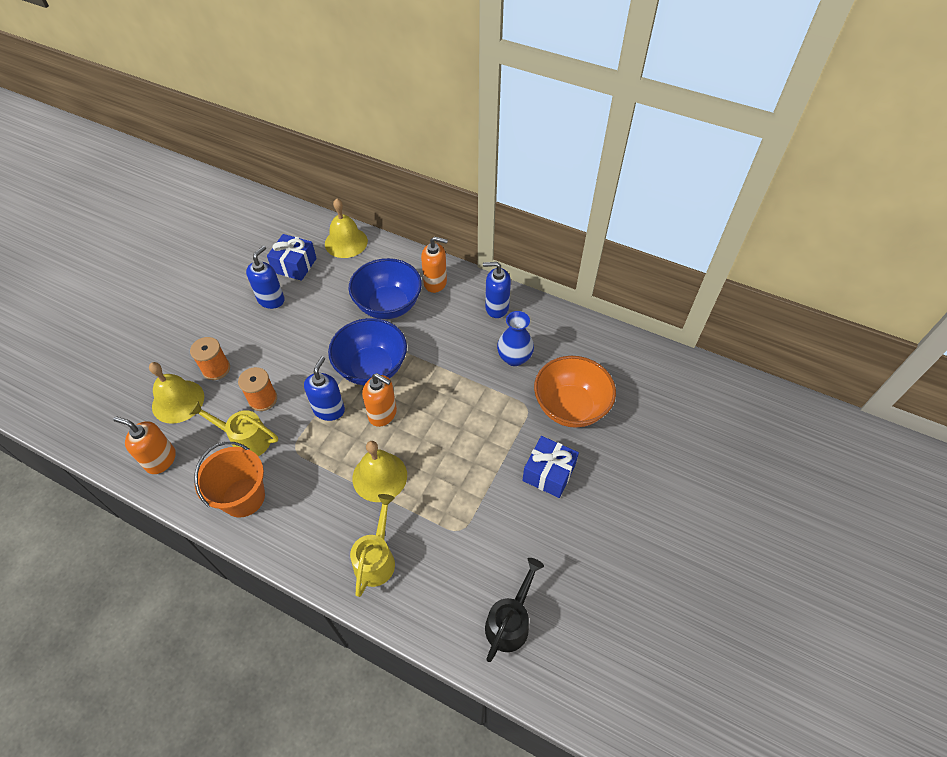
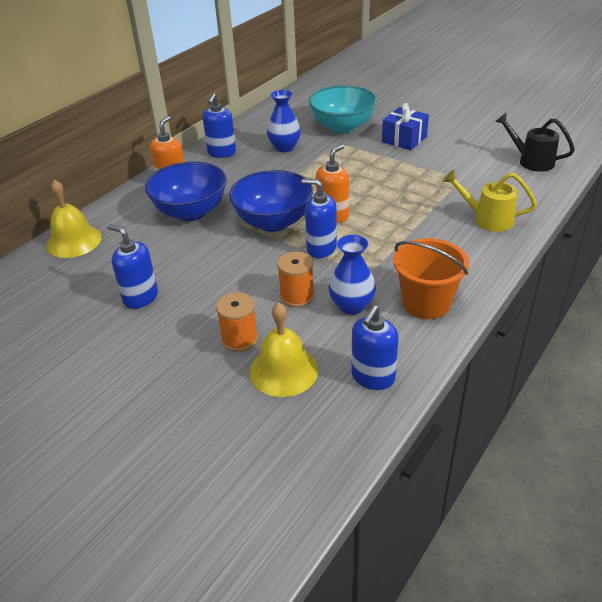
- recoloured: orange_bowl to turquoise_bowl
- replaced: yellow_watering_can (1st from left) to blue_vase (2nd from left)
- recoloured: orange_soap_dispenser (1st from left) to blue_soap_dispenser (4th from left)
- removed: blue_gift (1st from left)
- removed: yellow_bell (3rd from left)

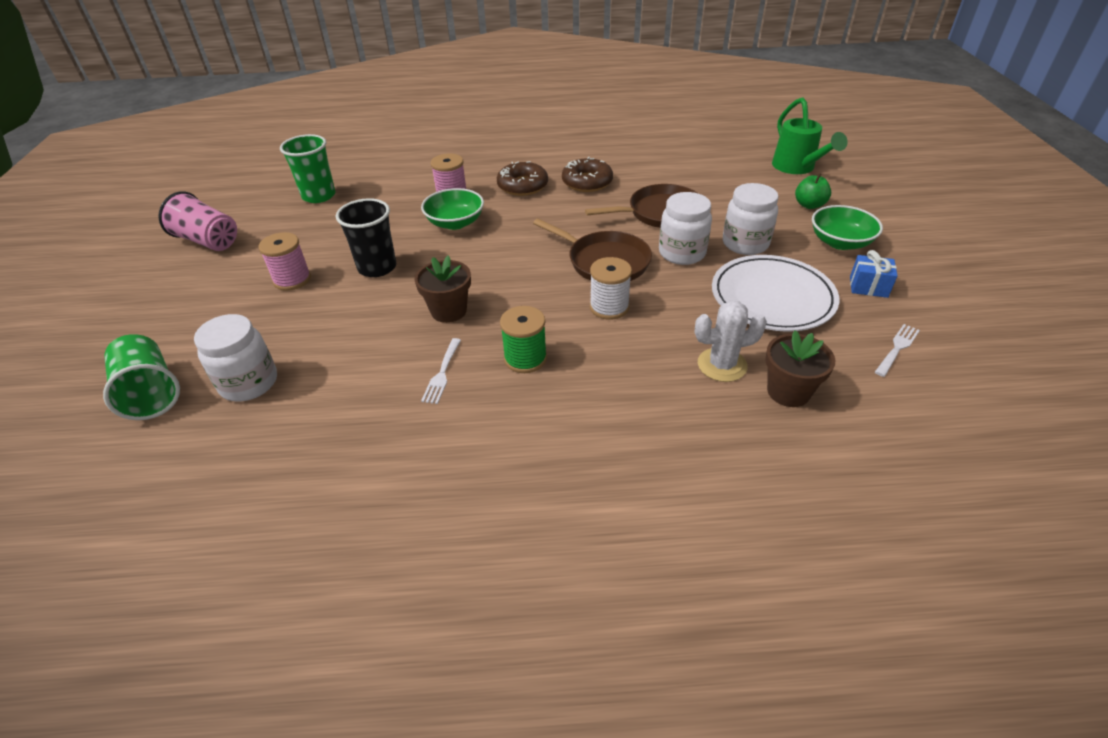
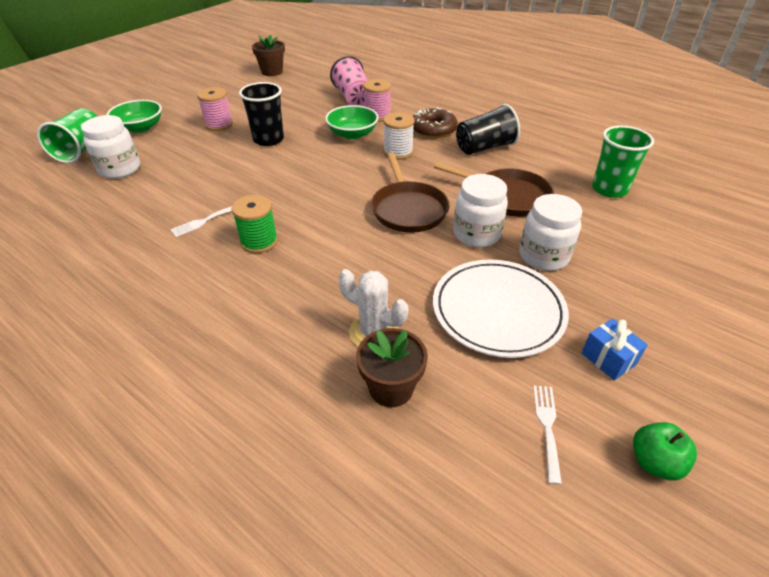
- moved: green_bowl (2nd from left in the first image) to green_bowl (1st from left)
- moved: brown_flower_pot (1st from left)
- moved: pink_cup
- moved: white_spool
- replaced: brown_donut (2nd from left) to black_cup (2nd from left)
- turned: white_fork (2nd from left) 75 degrees counterclockwise
- moved: green_cup (2nd from left)
- moved: green_apple
- removed: green_watering_can

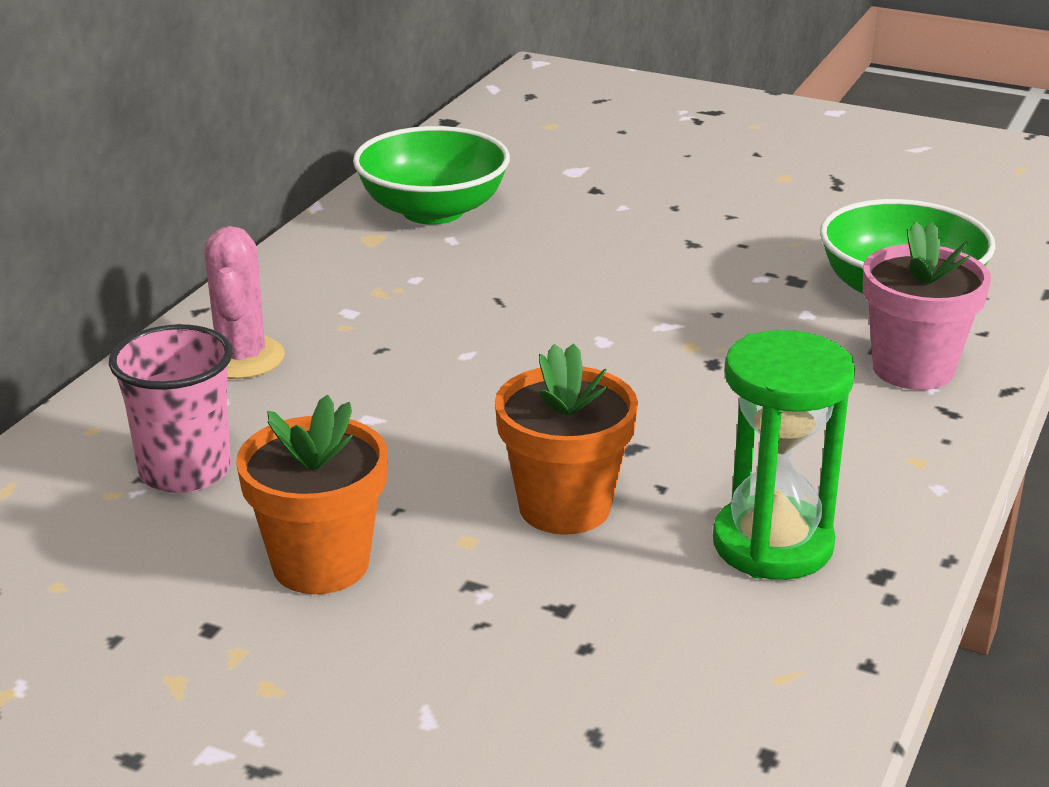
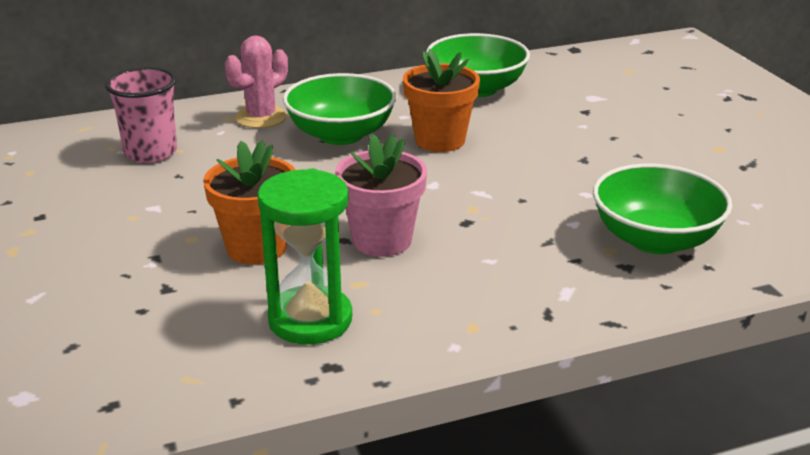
- added: green_bowl (1st from left)
- moved: pink_flower_pot
- moved: orange_flower_pot (1st from left in the first image) to orange_flower_pot (2nd from left)

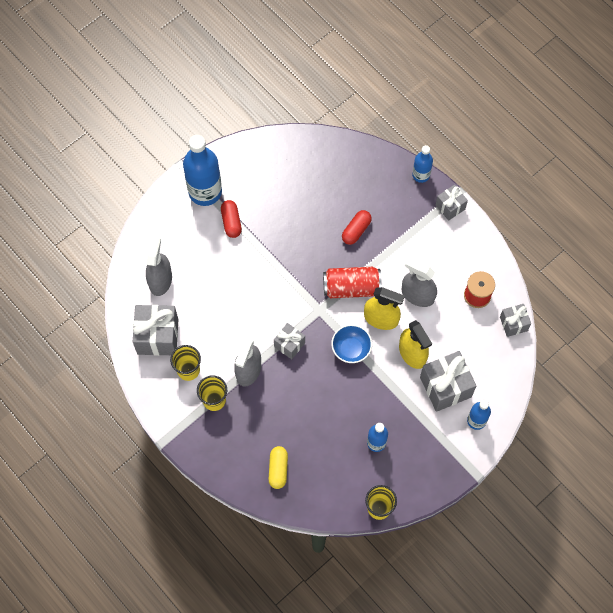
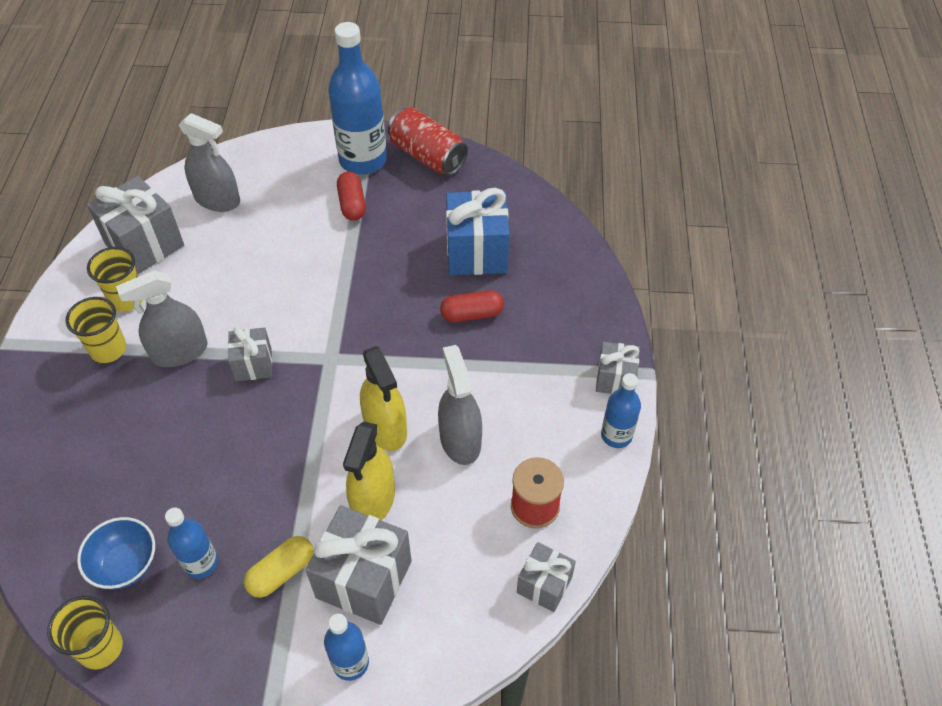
- moved: blue_bowl
- turned: grey_spray_bottle (1st from left in the first image) 60 degrees clockwise
- moved: yellow_capsule
- turned: red_capsule (1st from left) 45 degrees counterclockwise
- moved: red_can
- added: blue_gift
- moved: blue_bottle (3rd from left in the first image) to blue_bottle (4th from left)

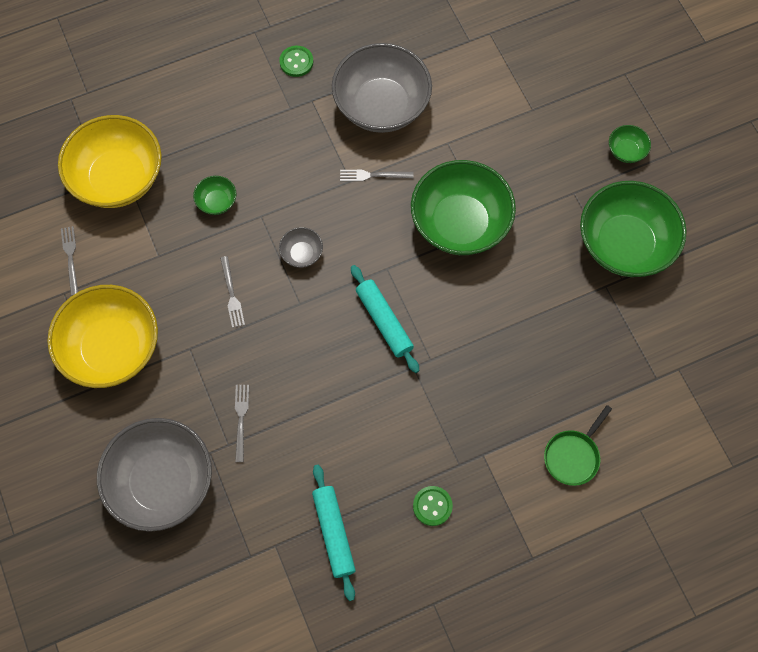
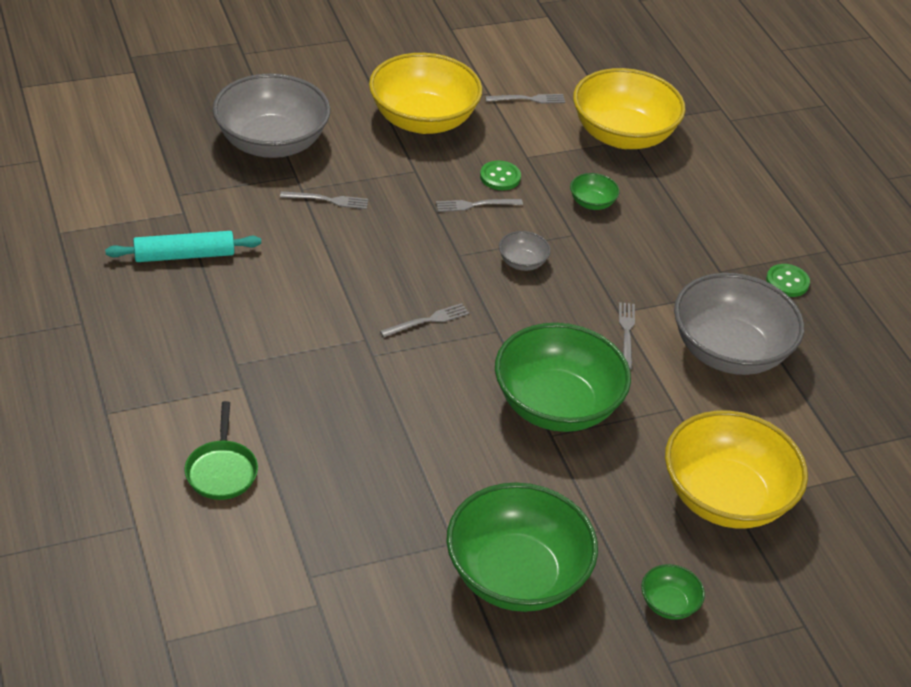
- turned: green_pan 135 degrees counterclockwise
- replaced: turquoise_rolling_pin (2nd from left) to grey_fork (2nd from left)
- moved: green_button (2nd from left in the first image) to green_button (1st from left)
- added: yellow_bowl (3rd from left)

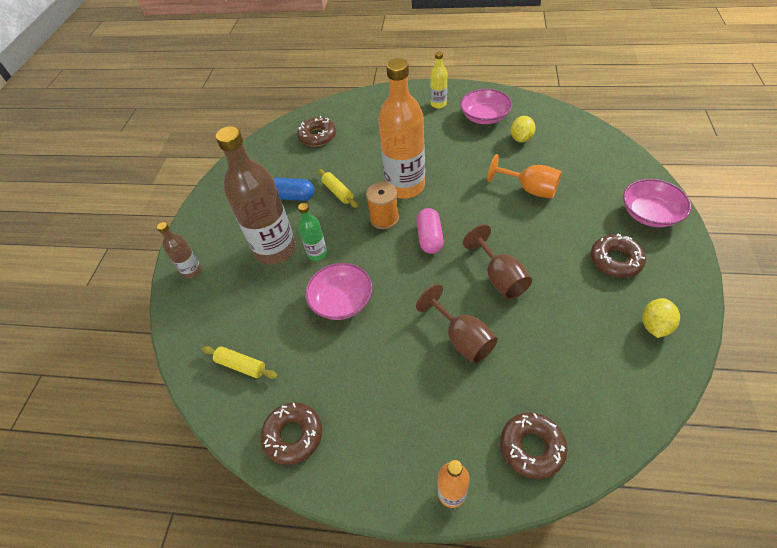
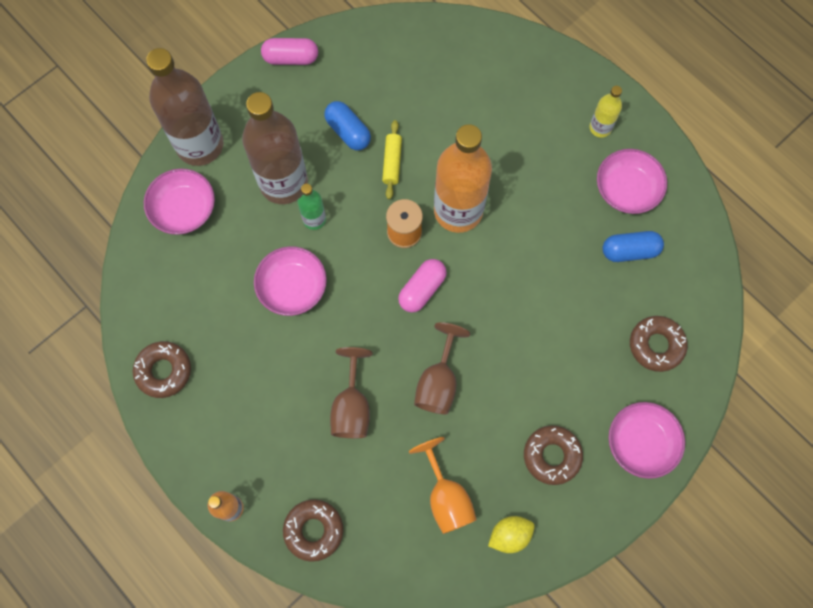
- added: pink_bowl (1st from left)
- resized: brown_bottle (1st from left) x2.13
- added: pink_capsule (1st from left)
- moved: orange_goblet
- replaced: yellow_lemon (1st from left) to blue_capsule (2nd from left)
- moved: brown_donut (2nd from left in the first image) to brown_donut (4th from left)
- removed: yellow_rolling_pin (1st from left)

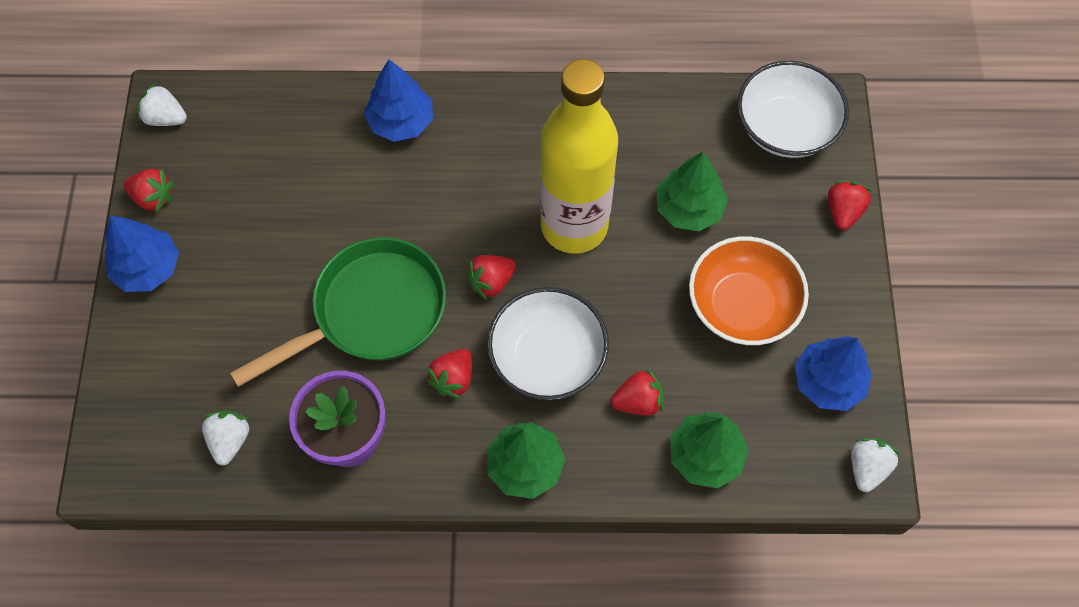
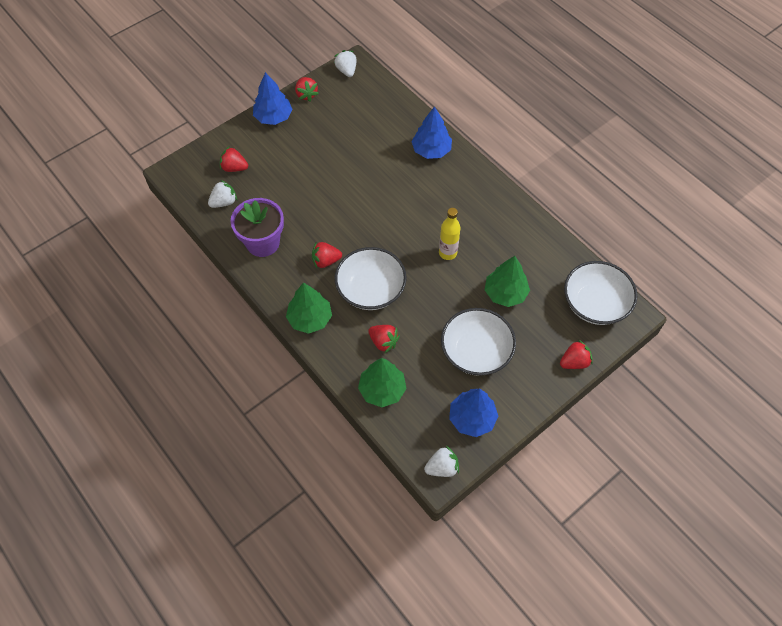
- moved: red_strawberry (3rd from left in the first image) to red_strawberry (1st from left)
- resized: yellow_bottle x0.45
- recoloured: orange_bowl to white_bowl (2nd from left)
- removed: green_pan

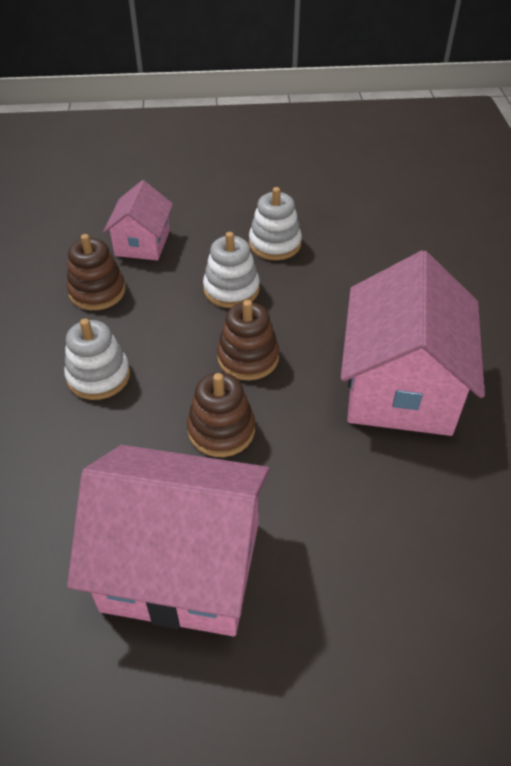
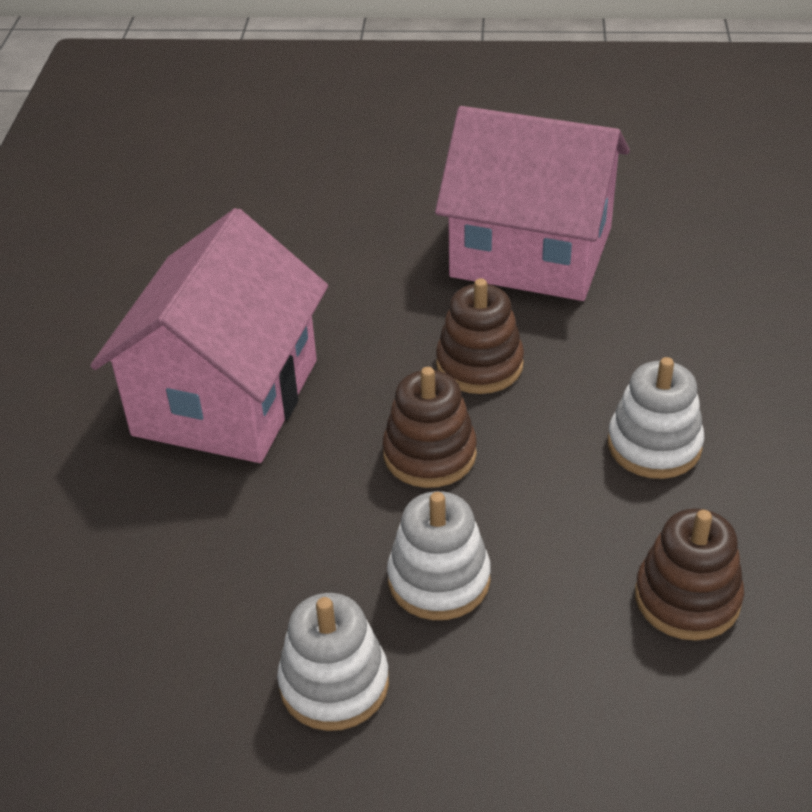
- removed: pink_house (1st from left)

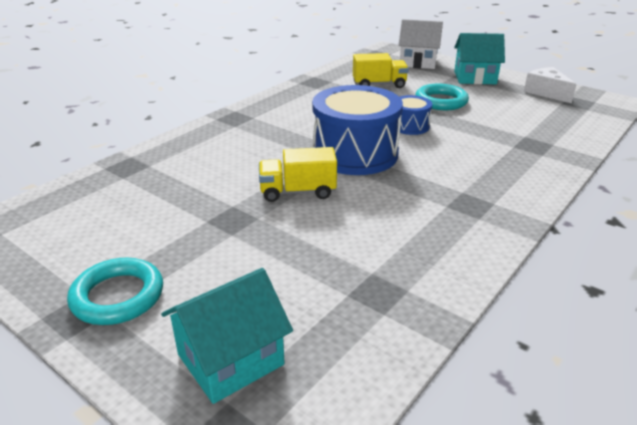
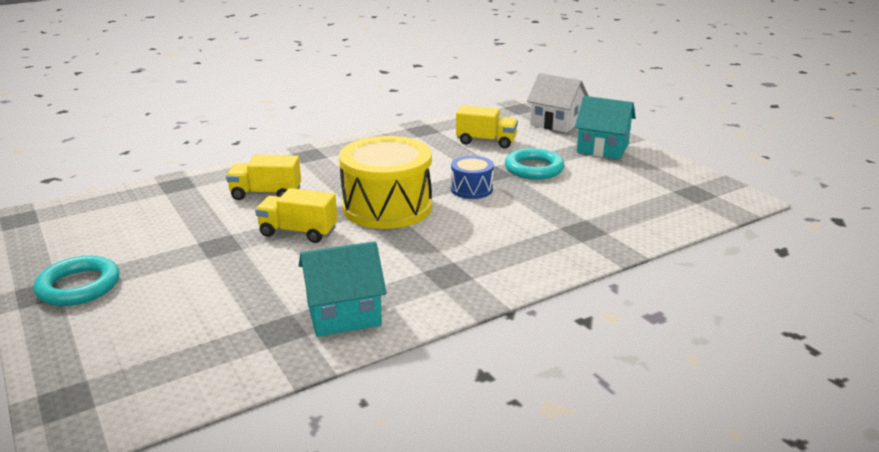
- added: yellow_truck (1st from left)
- moved: turquoise_house (1st from left)
- recoloured: blue_drum (1st from left) to yellow_drum
- removed: white_cheese

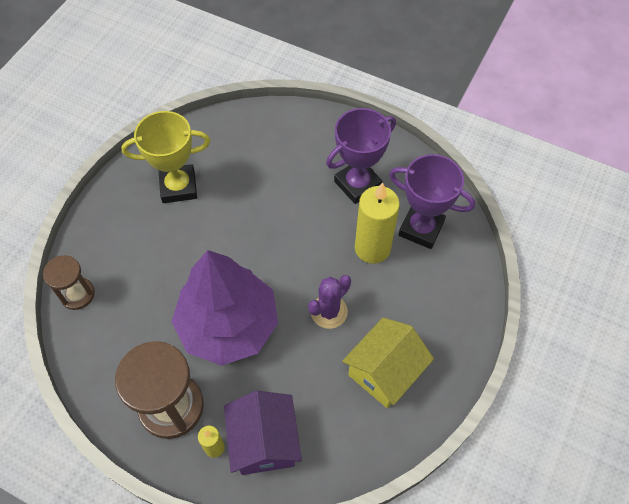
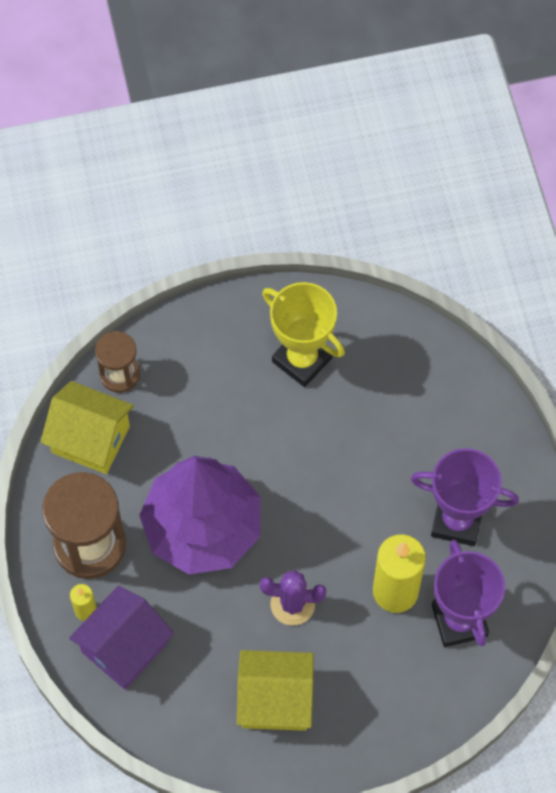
- added: yellow_house (1st from left)

